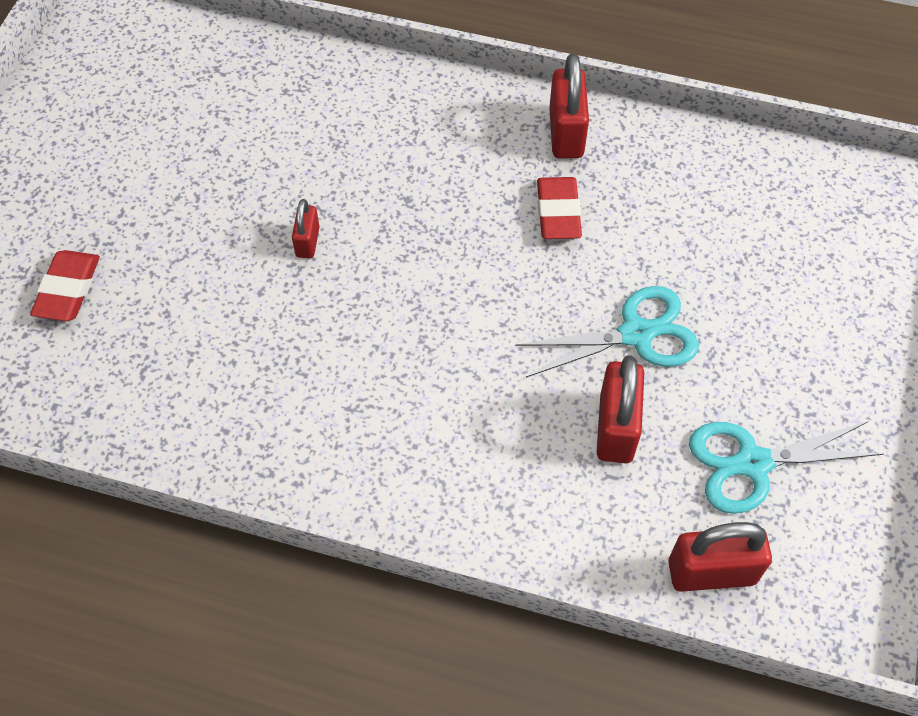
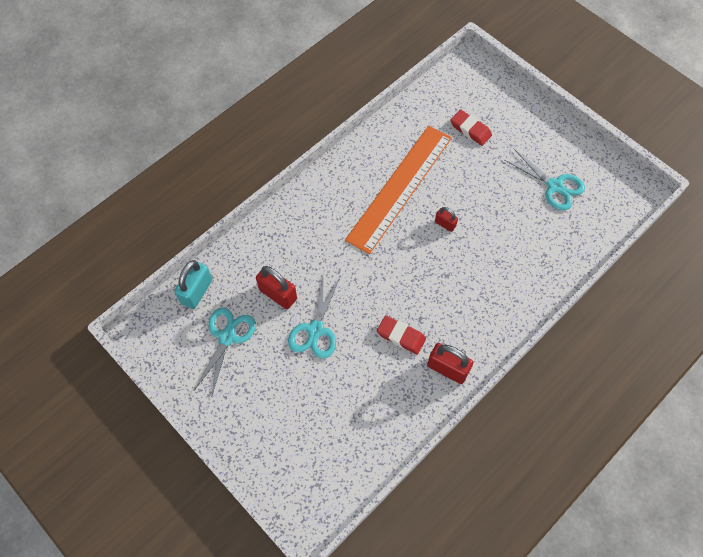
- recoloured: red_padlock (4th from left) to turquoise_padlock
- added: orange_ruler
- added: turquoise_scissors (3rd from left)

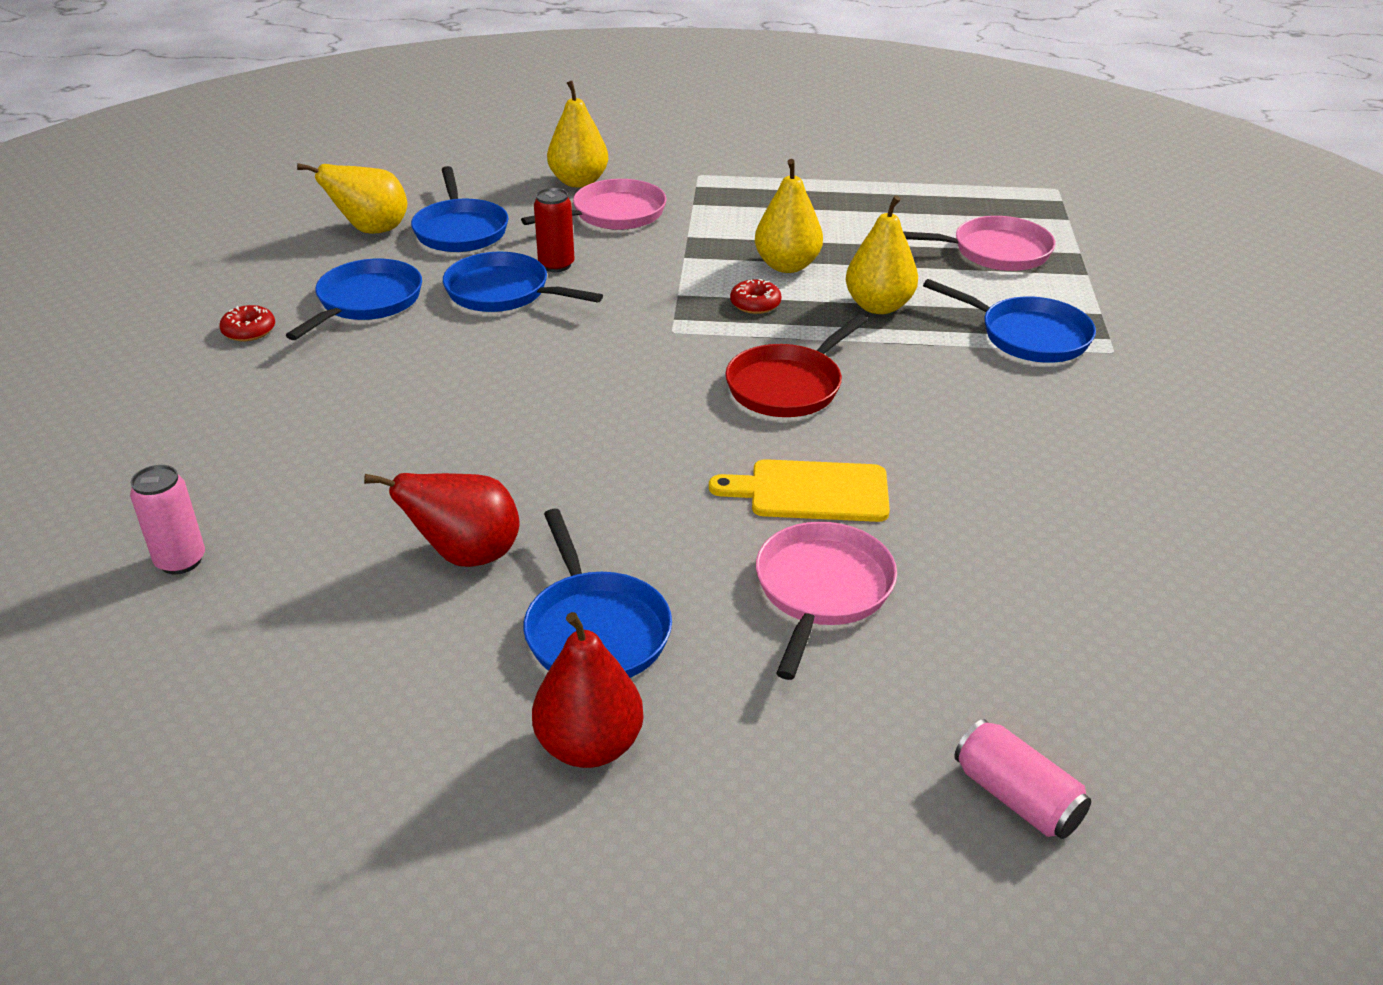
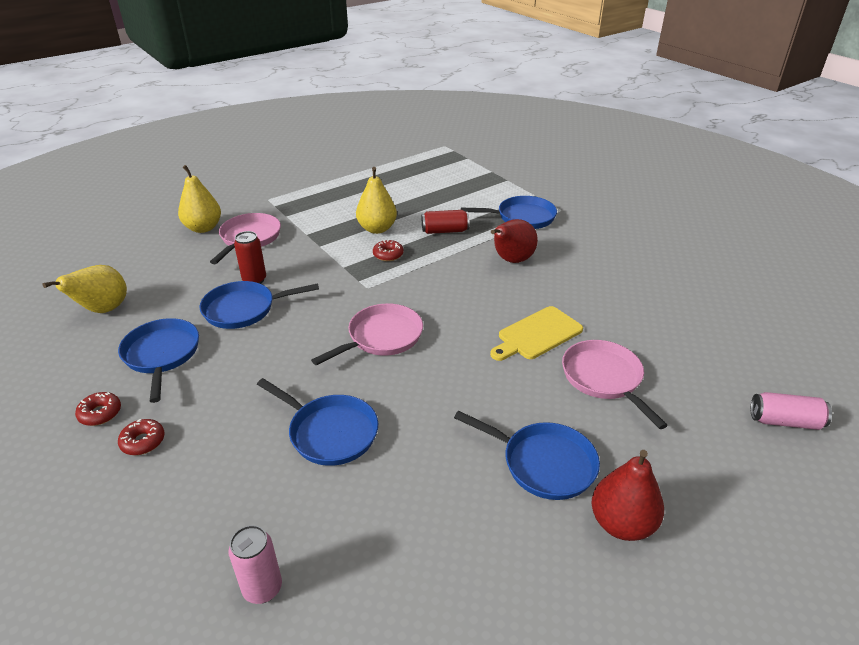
- added: red_donut (2nd from left)
- moved: blue_pan (2nd from left in the first image) to blue_pan (3rd from left)
- moved: pink_pan (3rd from left in the first image) to pink_pan (2nd from left)
- replaced: yellow_pear (4th from left) to red_can (2nd from left)
- moved: red_pear (1st from left)
- removed: red_pan

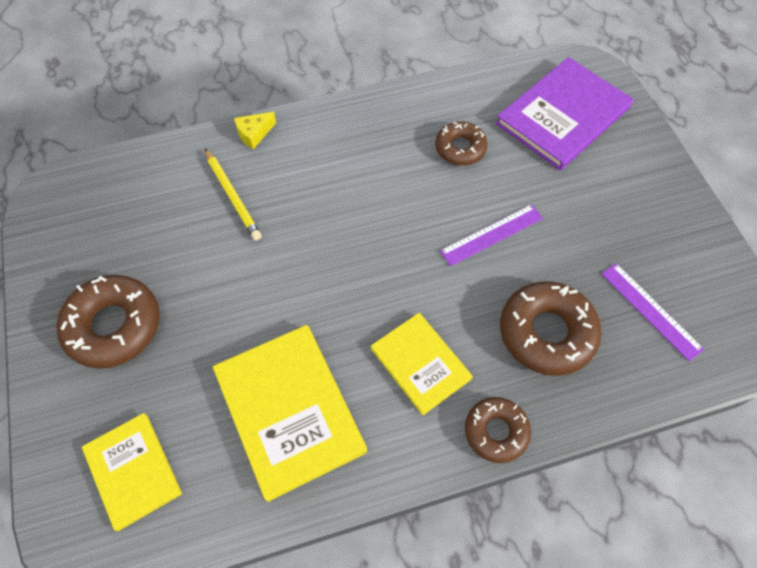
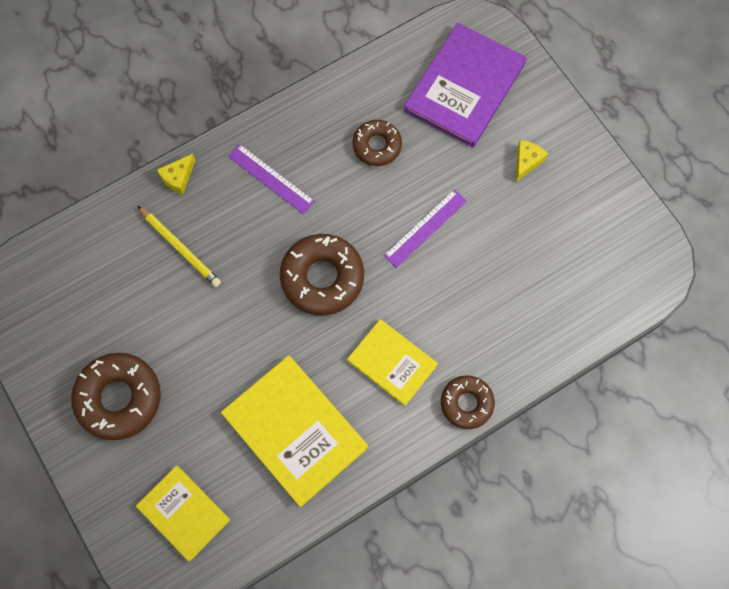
- moved: purple_ruler (2nd from left in the first image) to purple_ruler (1st from left)
- moved: brown_donut (4th from left in the first image) to brown_donut (2nd from left)
- added: yellow_cheese (2nd from left)

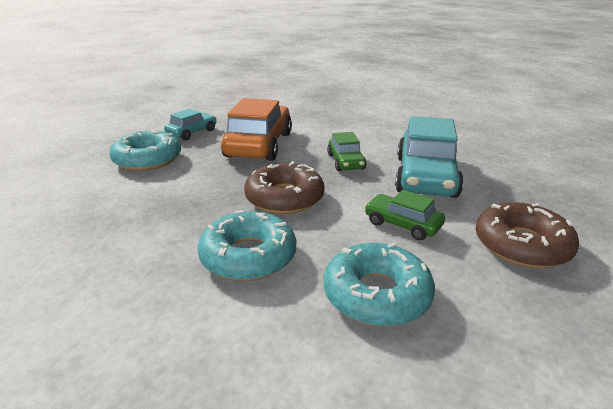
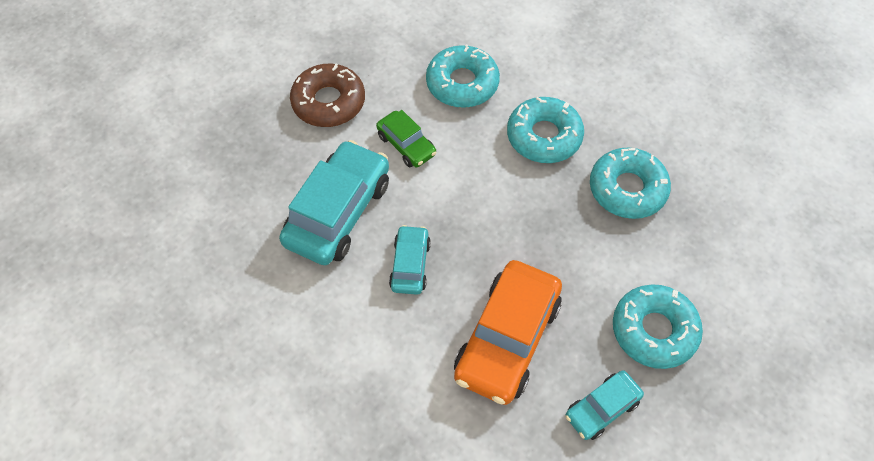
- recoloured: green_car (1st from left) to turquoise_car (2nd from left)
- added: turquoise_donut (3rd from left)
- removed: brown_donut (1st from left)

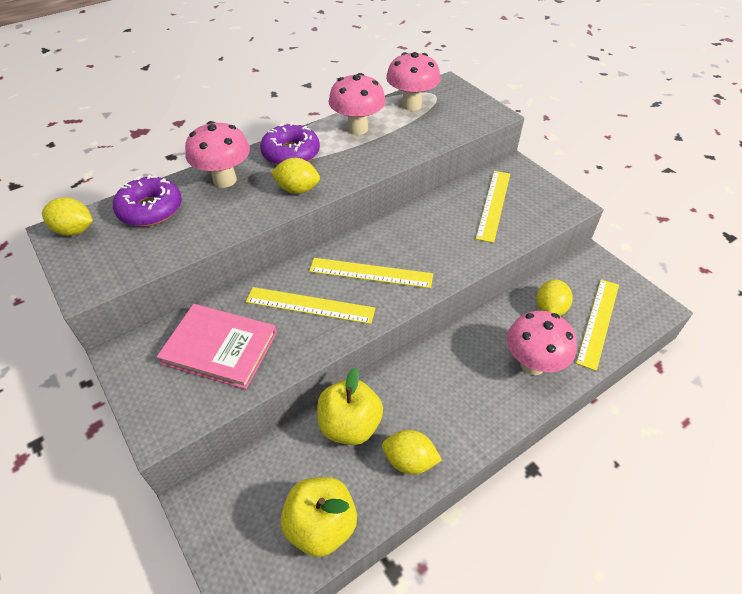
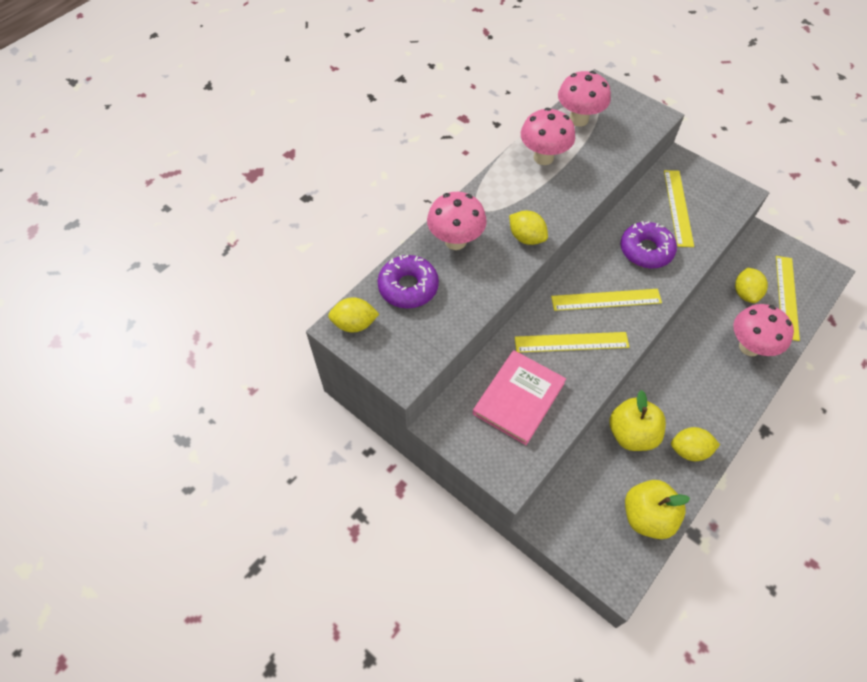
- turned: pink_book 60 degrees counterclockwise
- turned: yellow_lemon (2nd from left) 45 degrees clockwise
- moved: purple_donut (2nd from left)

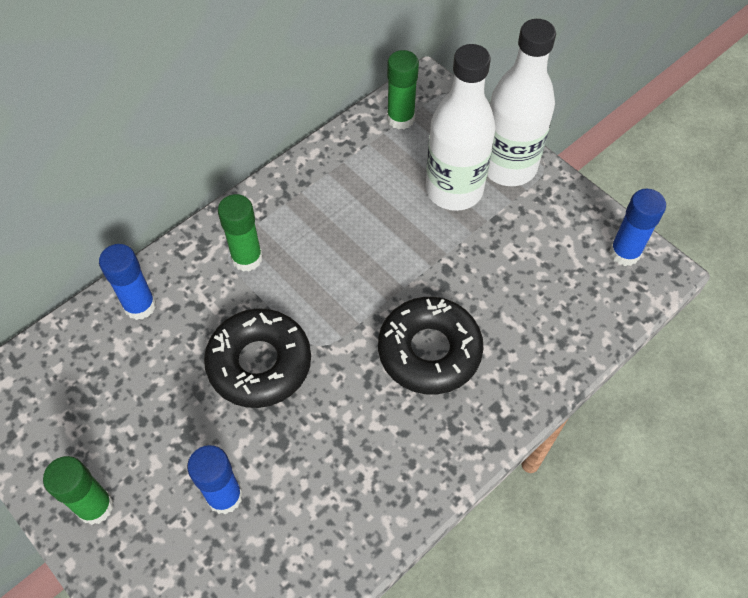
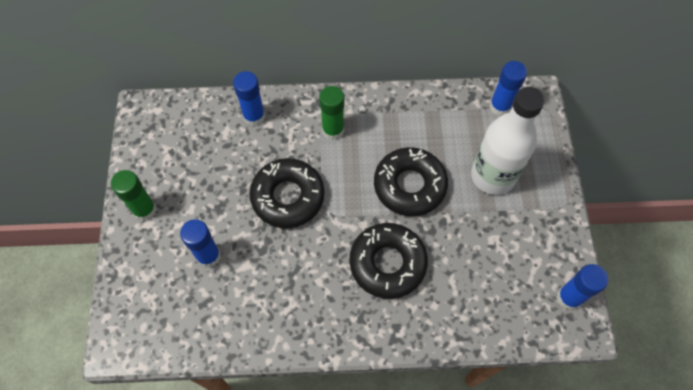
- added: black_donut (3rd from left)
- recoloured: green_glue_stick (3rd from left) to blue_glue_stick (3rd from left)
- removed: white_bottle (2nd from left)

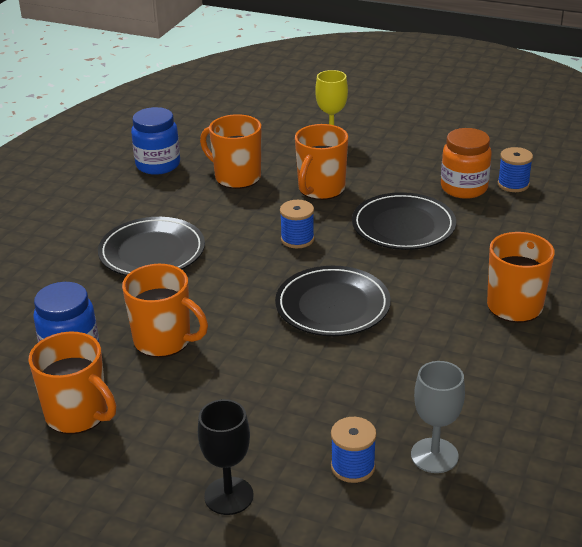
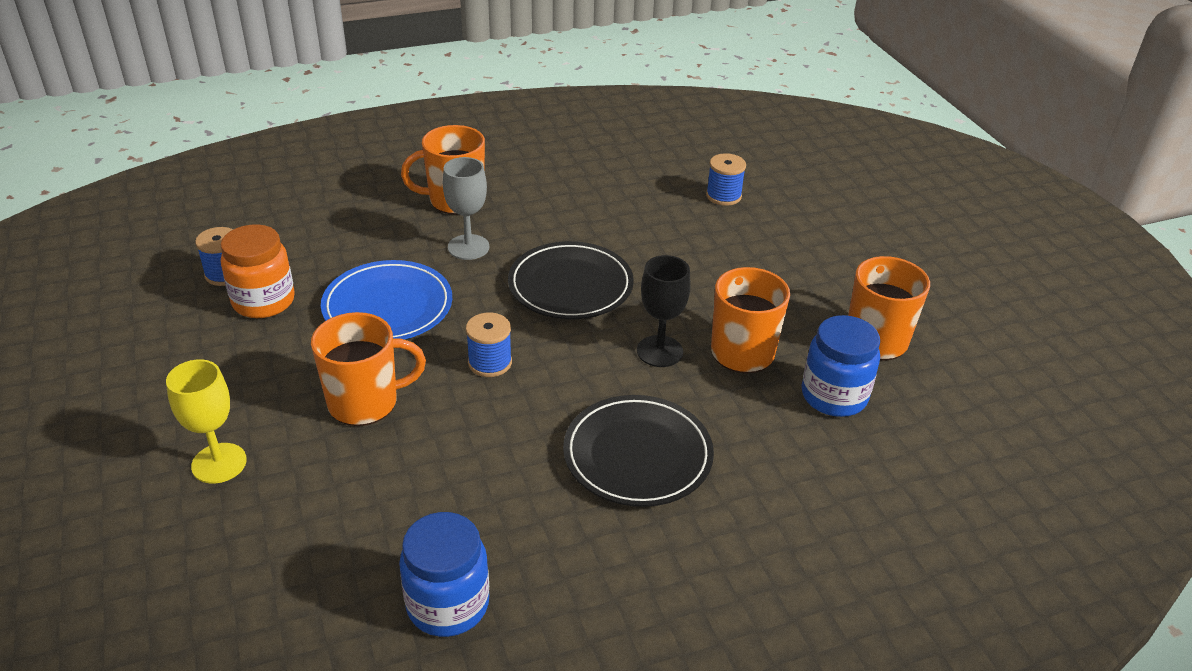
- recoloured: black_plate (3rd from left) to blue_plate
- moved: grey_goblet
- moved: black_goblet
- removed: orange_mug (3rd from left)

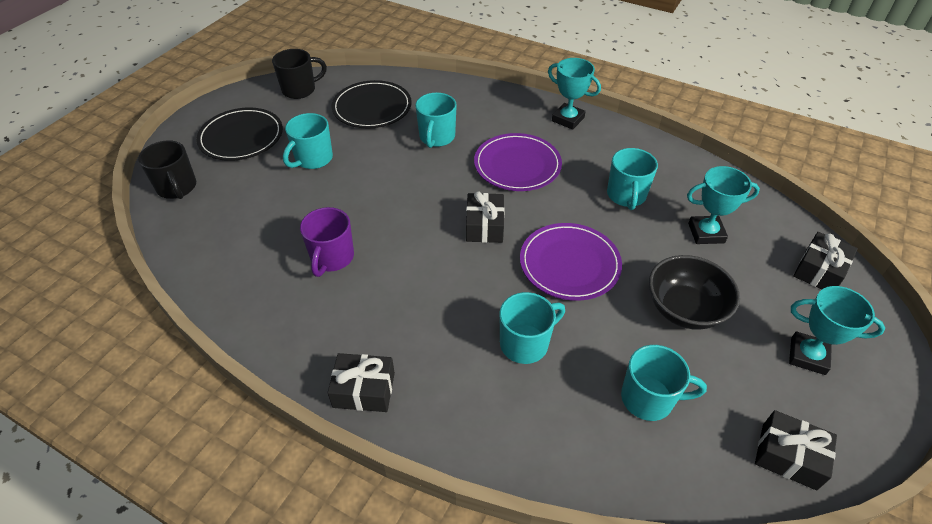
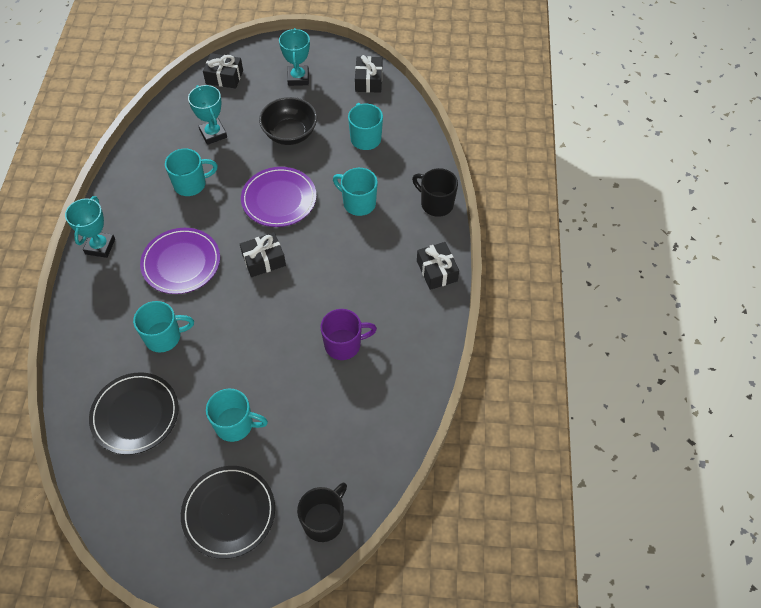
- moved: black_mug (2nd from left)

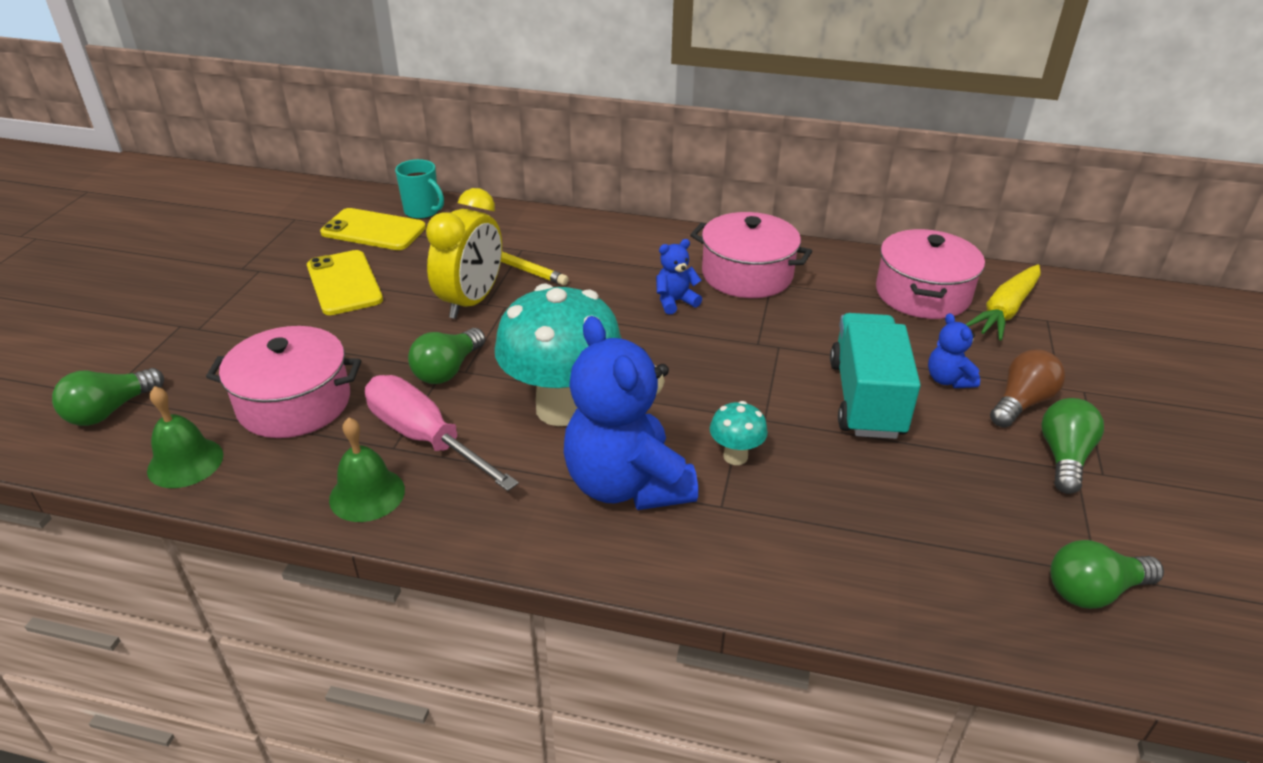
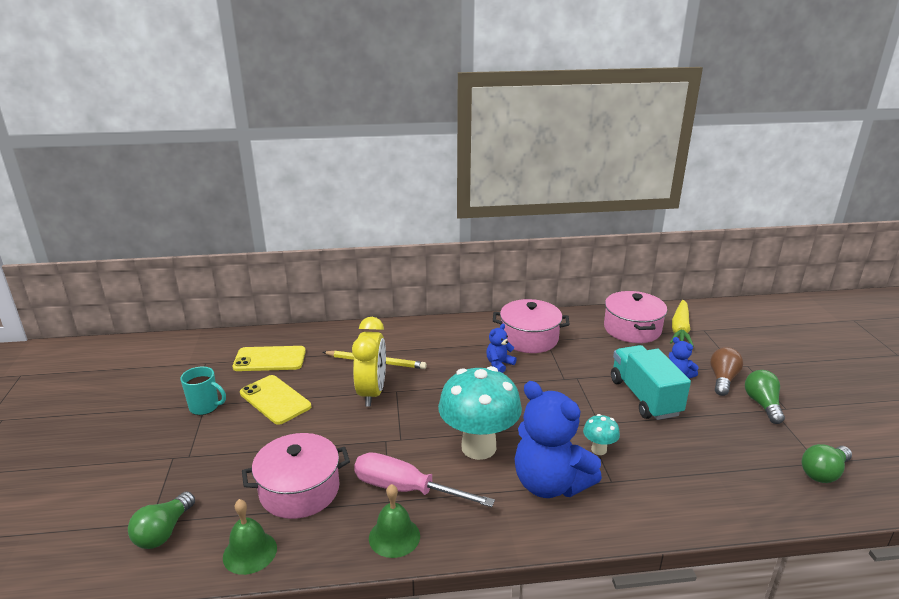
- moved: turquoise_mug
- removed: green_light_bulb (2nd from left)

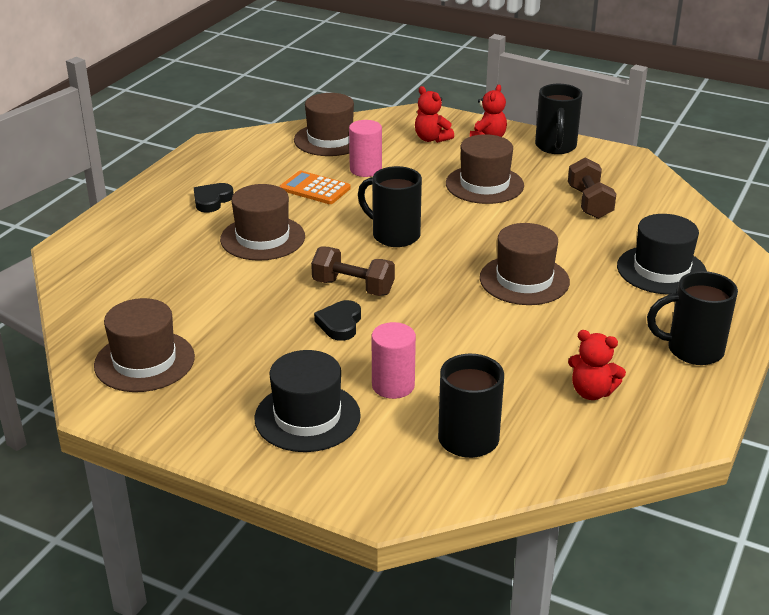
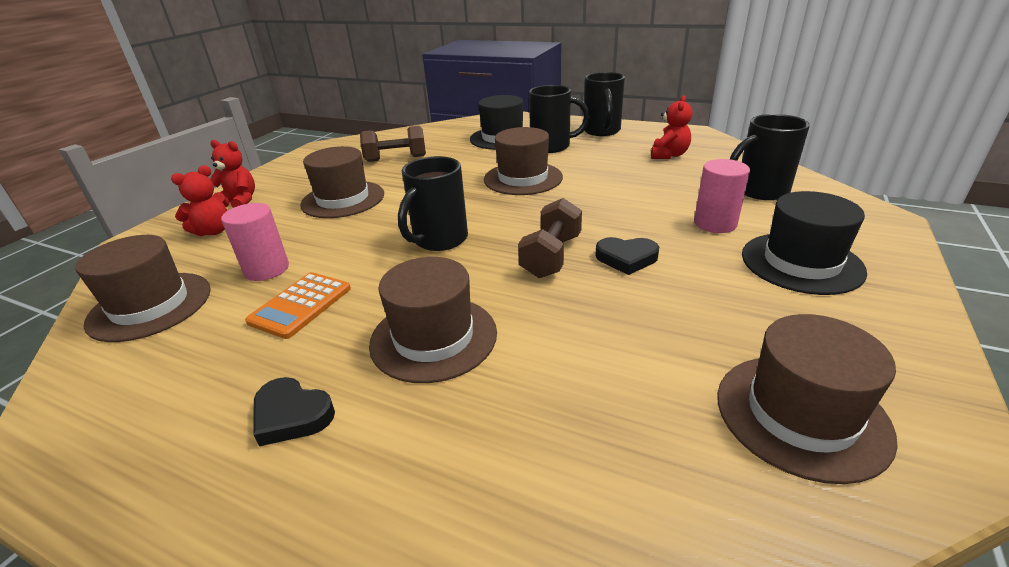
- moved: black_mug (3rd from left in the first image) to black_mug (2nd from left)

